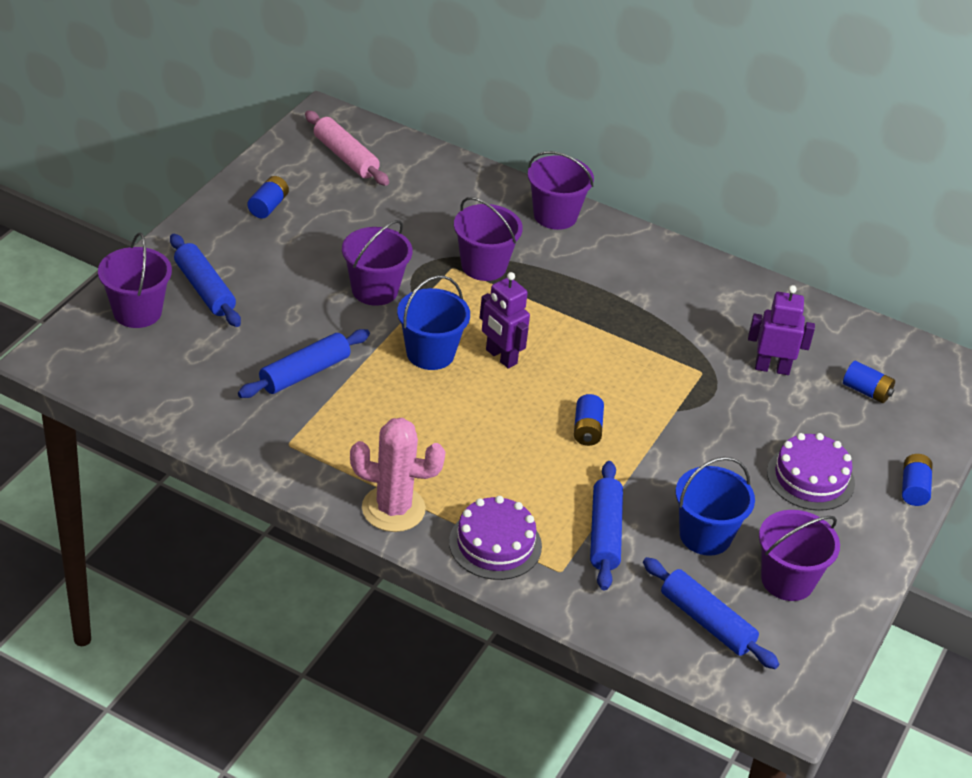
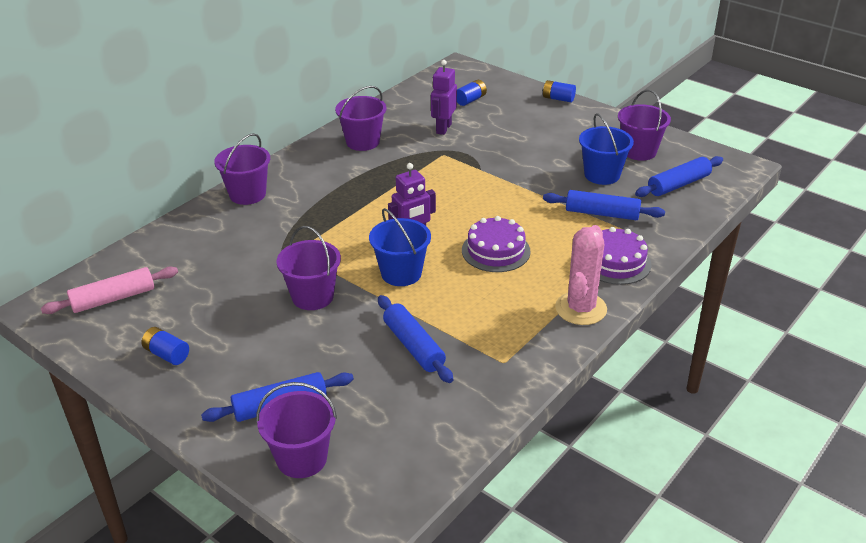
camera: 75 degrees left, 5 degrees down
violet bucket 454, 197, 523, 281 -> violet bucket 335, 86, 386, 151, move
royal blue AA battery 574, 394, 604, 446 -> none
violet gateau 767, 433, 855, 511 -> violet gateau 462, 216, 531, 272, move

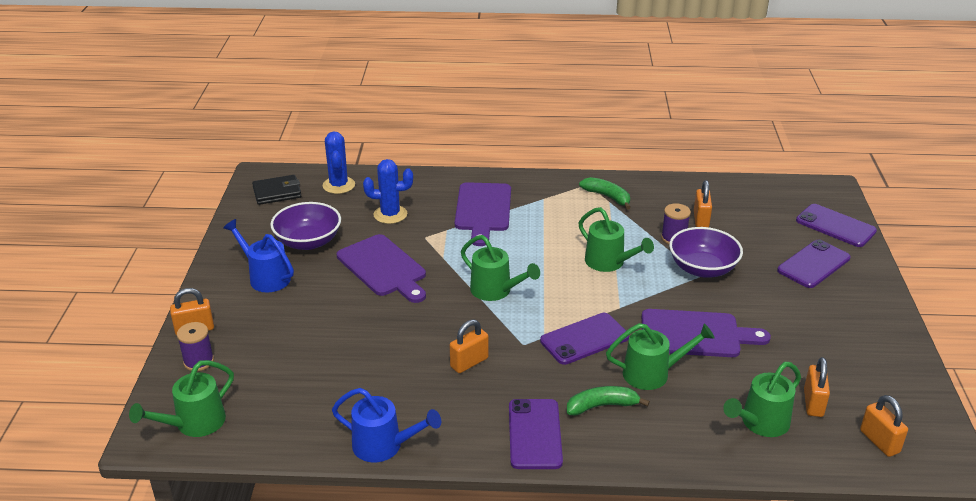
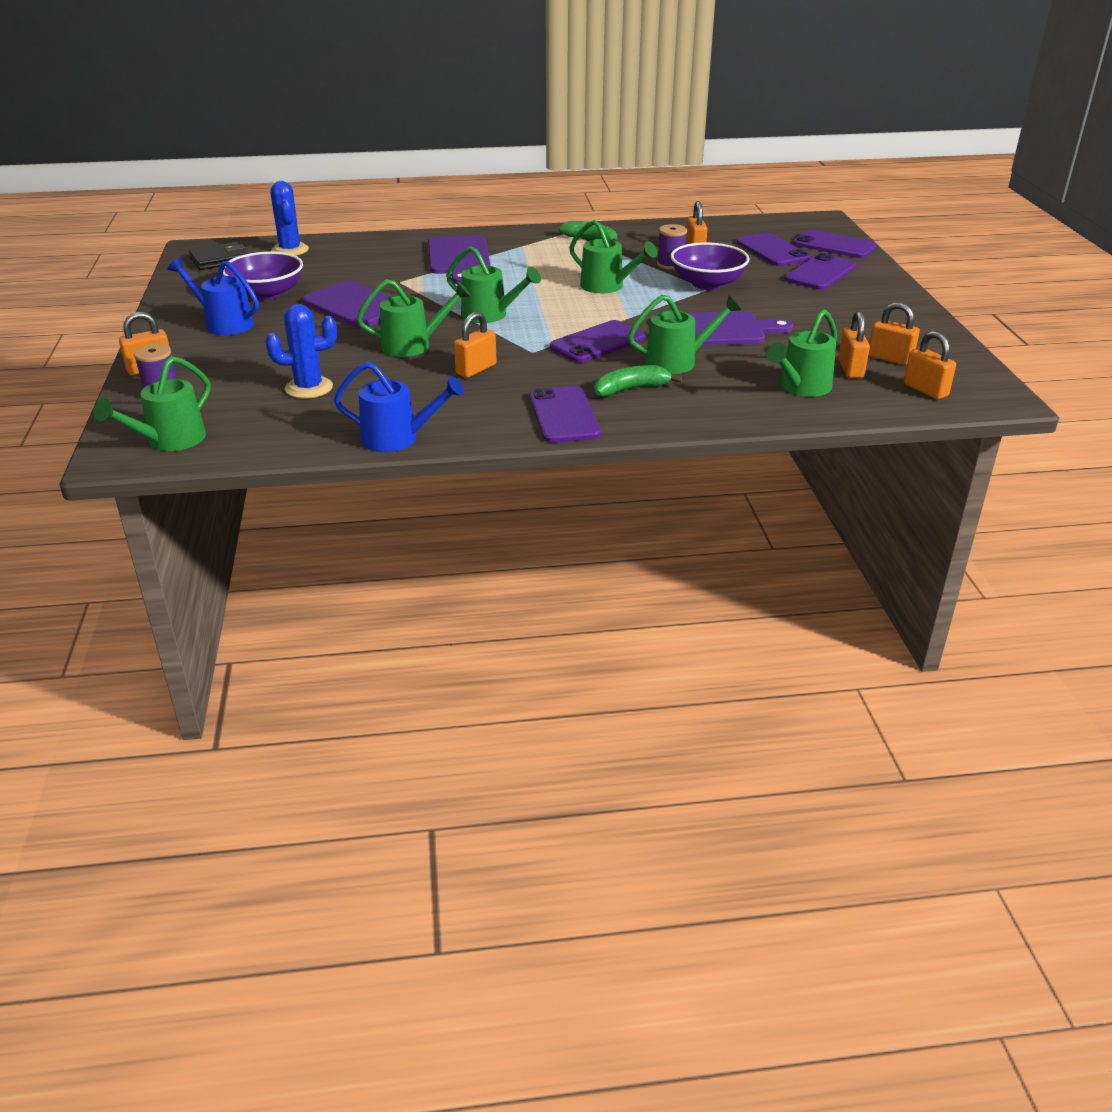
camera: 10 degrees left, 0 degrees up
royal blue prickly plant 363, 159, 413, 224 -> royal blue prickly plant 266, 304, 337, 399, move
none -> violet phone 737, 233, 811, 266
none -> green watering pot 357, 279, 471, 357
none -> bright orange lock 868, 302, 920, 366

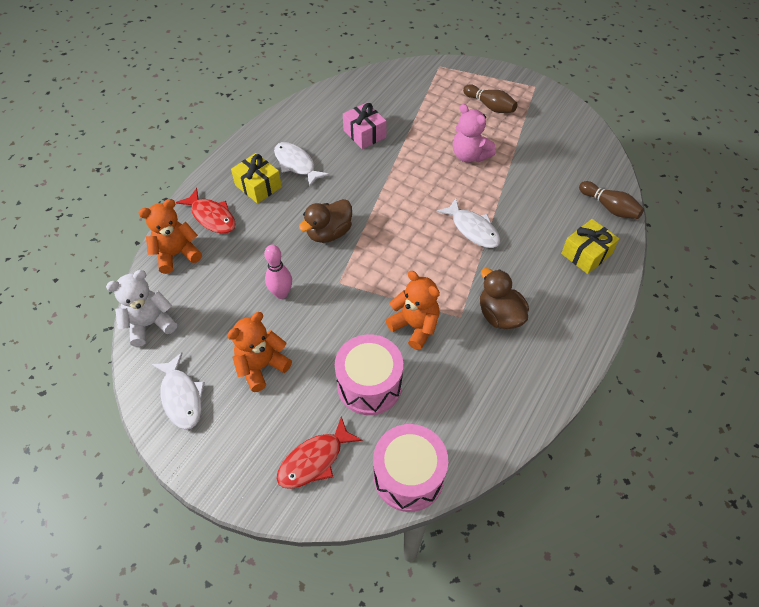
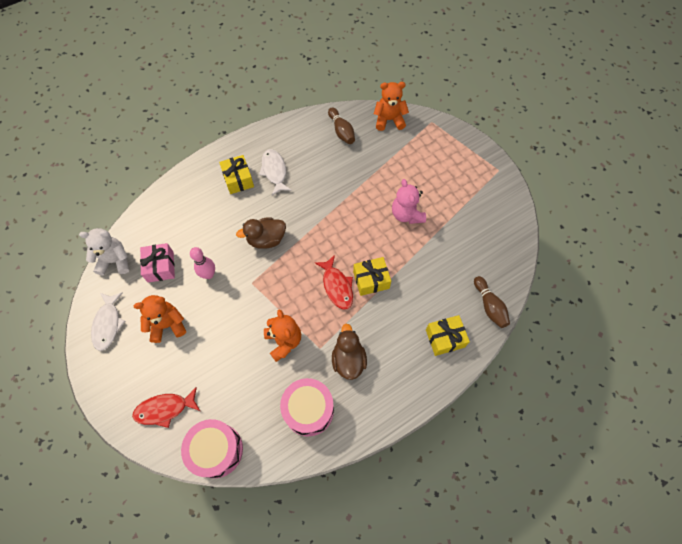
camera: 25 degrees right, 10 degrees up
dark brown skittle 463, 84, 518, 113 -> dark brown skittle 328, 108, 355, 144, move
rosy gift 343, 102, 387, 149 -> rosy gift 140, 243, 175, 283, move
red fish 176, 188, 236, 234 -> red fish 315, 255, 353, 310, move
pure white fish 436, 198, 500, 248 -> yellow gift 353, 257, 391, 296
bright orange stuffed bear 139, 199, 202, 274 -> bright orange stuffed bear 374, 82, 409, 131, move
rosy snare drum 335, 334, 403, 415 -> rosy snare drum 280, 378, 334, 437, move

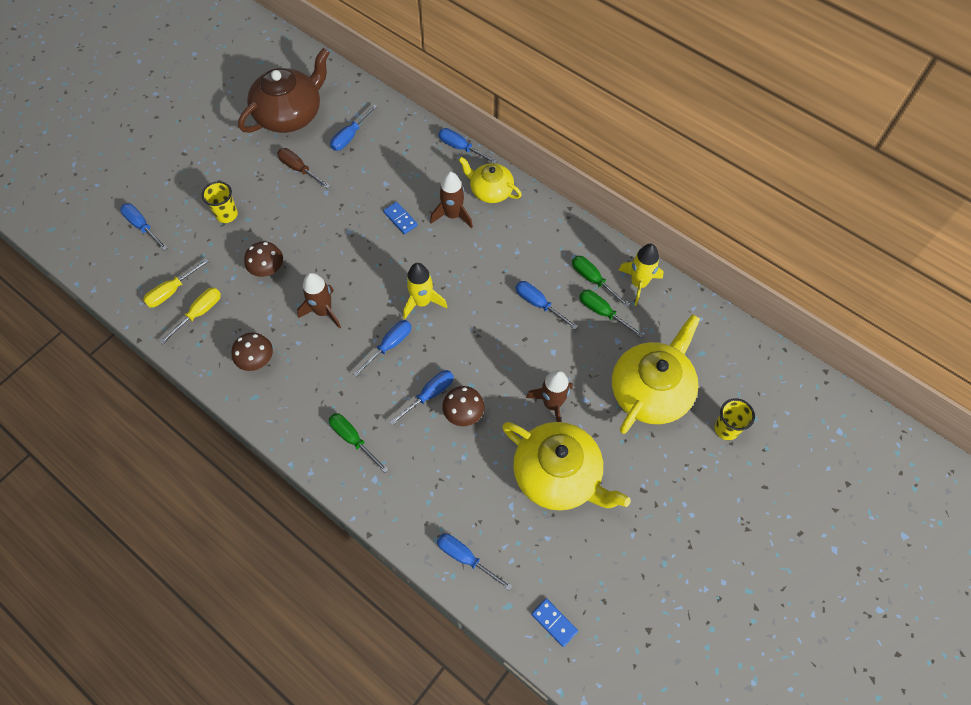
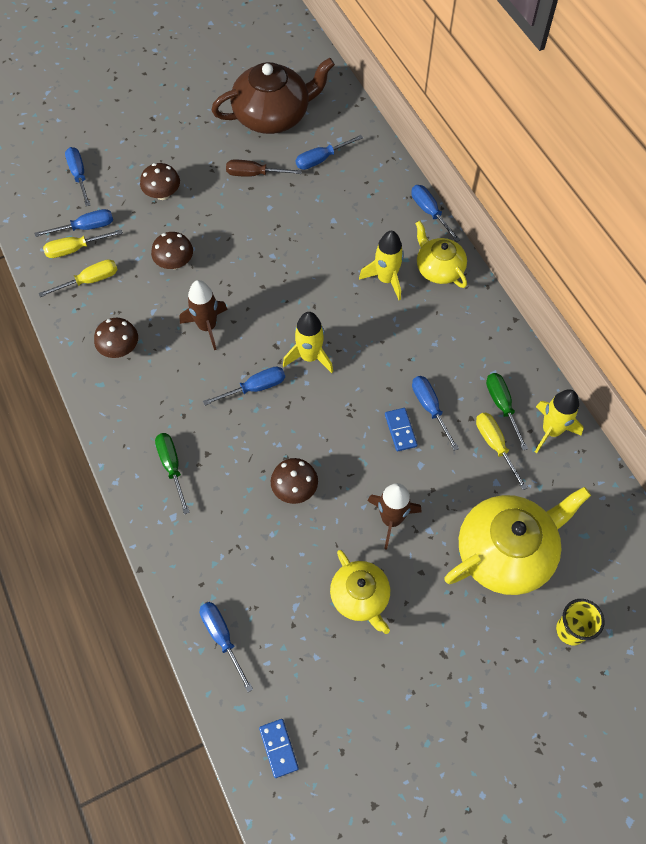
camera: 25 degrees right, 0 degrees up
dark brown flat screwdriver 277, 148, 330, 189 -> dark brown flat screwdriver 226, 159, 302, 177, 60 degrees counterclockwise
dark brown spaceship 430, 172, 473, 228 -> yellow spaceship 359, 231, 404, 300
yellow tumbler 201, 181, 238, 223 -> dark brown mushroom 140, 163, 180, 200
royal blue domino tile 383, 202, 418, 234 -> royal blue domino tile 385, 408, 417, 451, move
green flat screwdriver 579, 289, 644, 338 -> yellow flat screwdriver 476, 412, 528, 490
royal blue flat screwdriver 389, 370, 454, 426 -> royal blue flat screwdriver 35, 209, 113, 237, move
yellow tea pot 502, 422, 631, 511 -> yellow tea pot 330, 550, 390, 634, x0.59

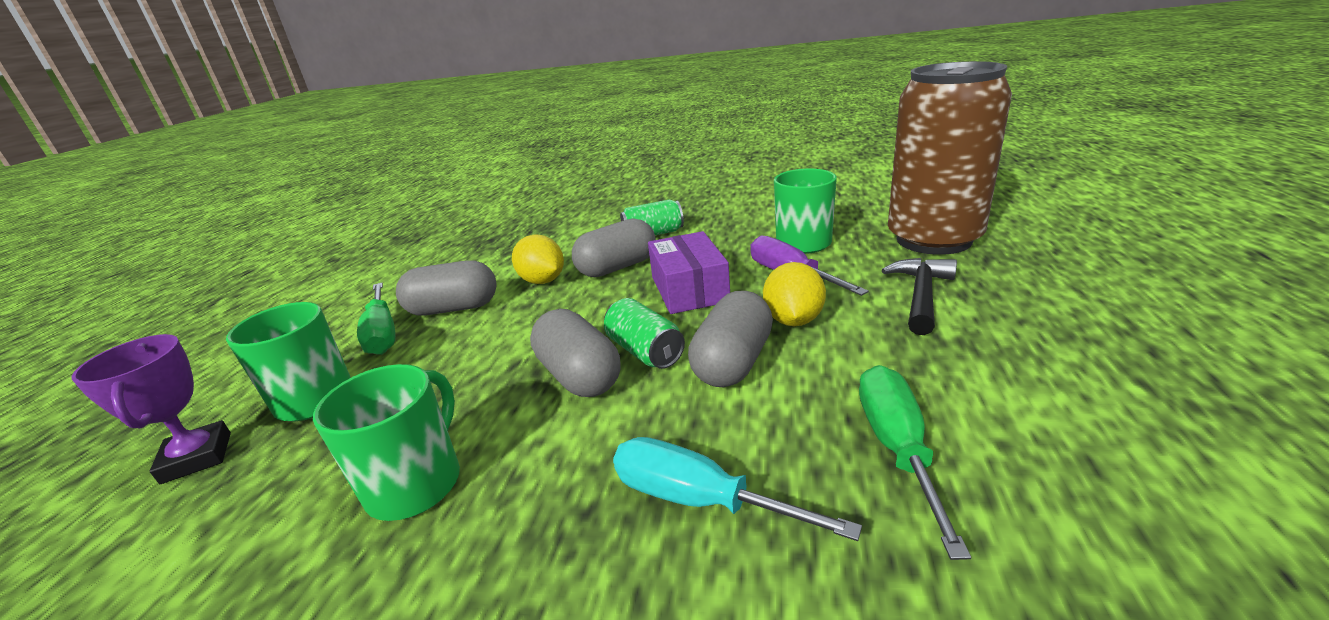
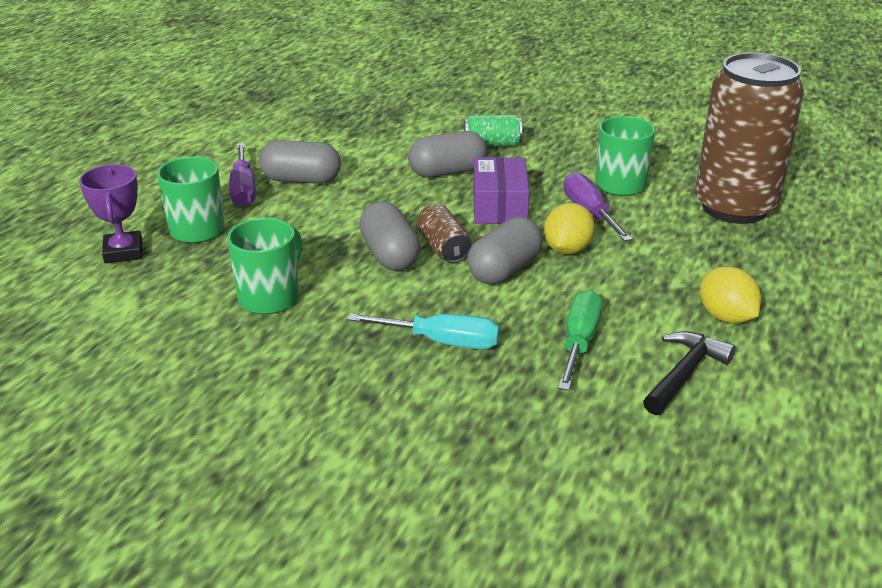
camera: 10 degrees right, 5 degrees up
yellow toy lemon 512, 234, 564, 284 -> yellow toy lemon 700, 266, 761, 324, move
jet-black hammer 882, 258, 957, 335 -> jet-black hammer 643, 331, 736, 415, move
green flat screwdriver 357, 283, 396, 355 -> violet flat screwdriver 229, 143, 256, 207
green tin 604, 298, 685, 369 -> dark brown tin 417, 204, 472, 263
teal flat screwdriver 613, 437, 862, 541 -> teal flat screwdriver 347, 313, 500, 349, 150 degrees clockwise

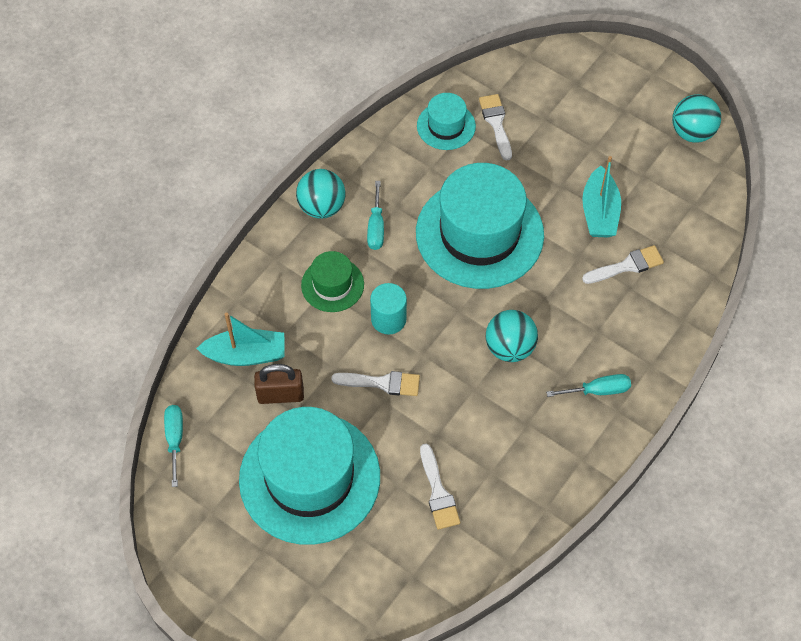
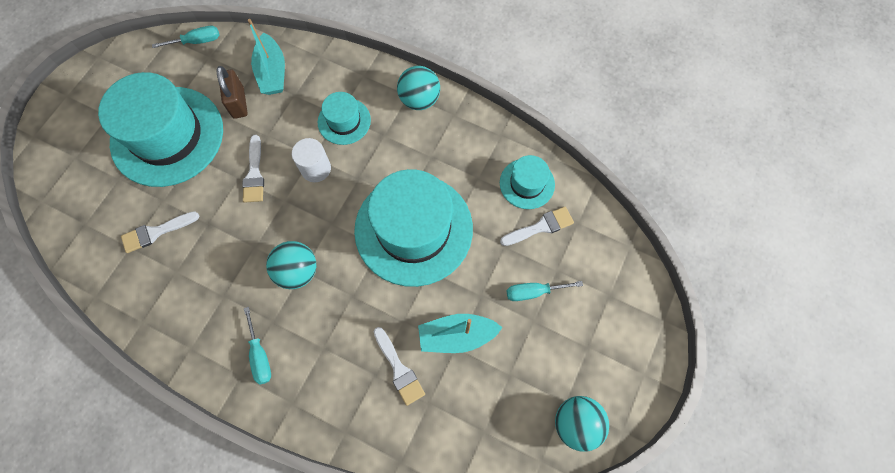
camera: 80 degrees right, 10 degrees up
teal flat screwdriver 367, 181, 384, 250 -> teal flat screwdriver 507, 281, 583, 301, move
green top hat 301, 251, 364, 312 -> teal top hat 318, 92, 371, 145
teal cylinder shape 370, 283, 407, 334 -> pure white cylinder shape 292, 138, 331, 182

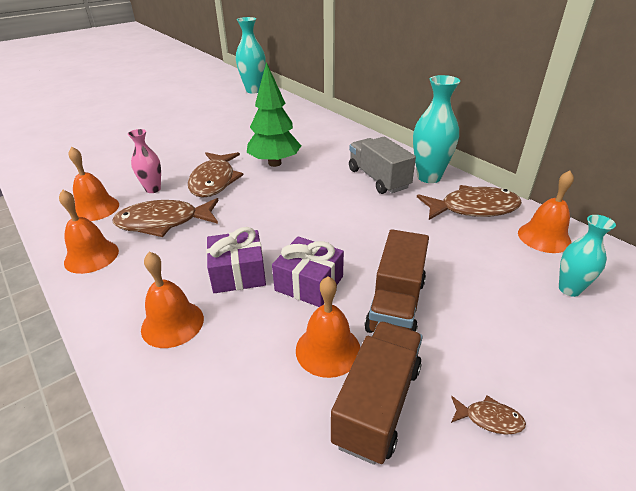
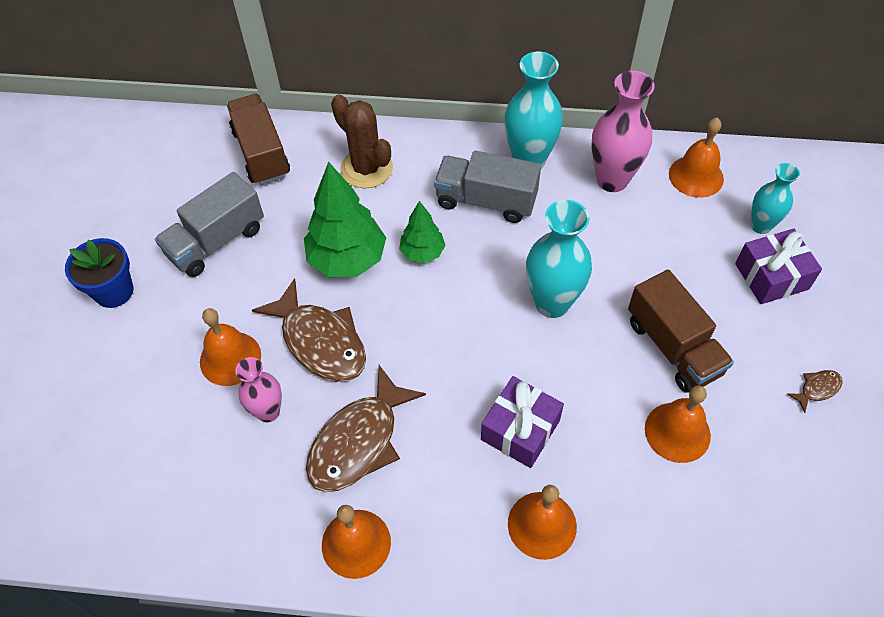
camera: 45 degrees left, 20 degrees up
teal flower vase 236, 17, 266, 94 -> teal flower vase 526, 200, 592, 318, move
bright orange bell 68, 147, 119, 221 -> bright orange bell 200, 308, 261, 386, move
dark brown fish 417, 185, 522, 220 -> rosy flower vase 592, 71, 655, 192
violet gift 272, 237, 344, 307 -> violet gift 735, 229, 822, 304, move
dark brown toy truck 331, 321, 423, 465 -> dark brown toy truck 226, 94, 290, 185, move
none -> dark brown prickly plant 331, 94, 393, 188
none -> ash-grey toy truck 155, 172, 264, 277
none -> green fir tree 399, 201, 446, 263
none -> royal blue plant pot 65, 238, 134, 308

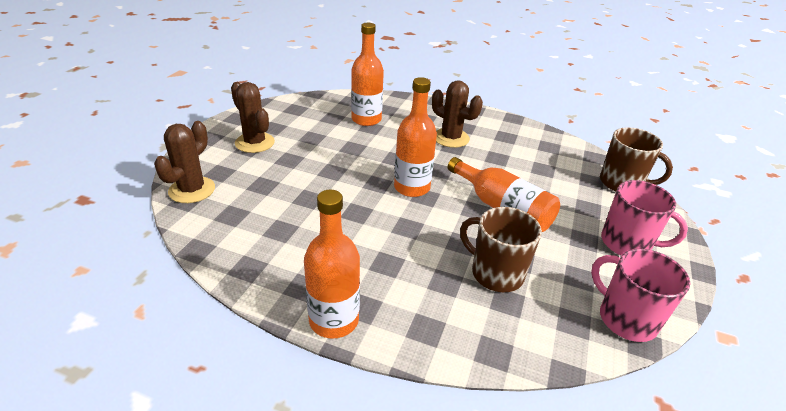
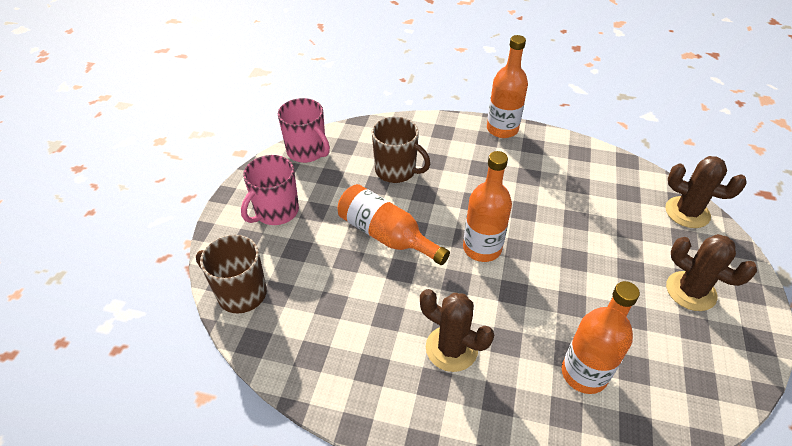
camera: 175 degrees right, 10 degrees up
dark brown prickly plant 154, 121, 215, 203 -> dark brown prickly plant 665, 156, 747, 228, 75 degrees counterclockwise
rosy mug 601, 180, 688, 256 -> rosy mug 241, 155, 299, 225, 75 degrees counterclockwise

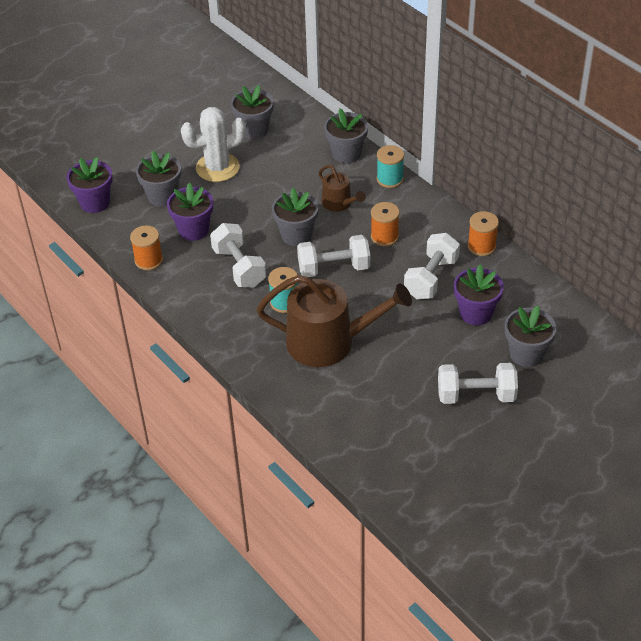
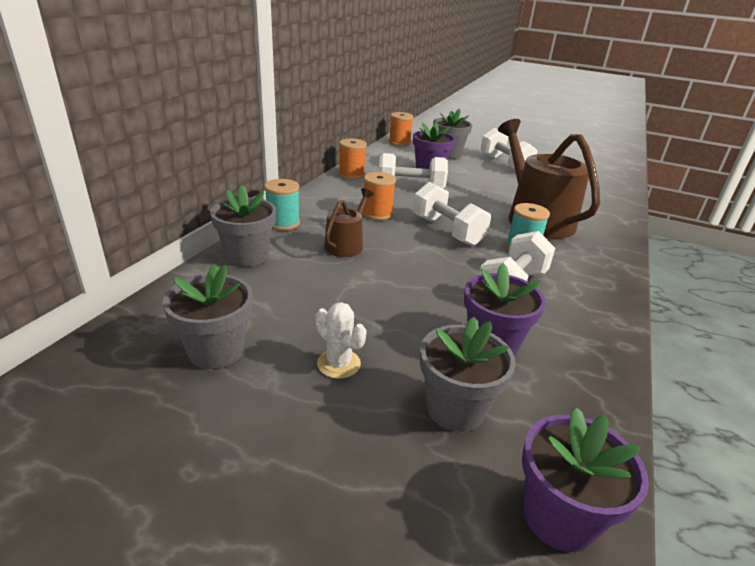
camera: 120 degrees left, 15 degrees down
pure white prickly plant 181, 107, 246, 182 -> pure white prickly plant 316, 302, 367, 379, x0.53
ash-grey plant pot 272, 188, 318, 246 -> none
bright orange reel of thread 130, 226, 163, 270 -> bright orange reel of thread 389, 112, 413, 146, move

